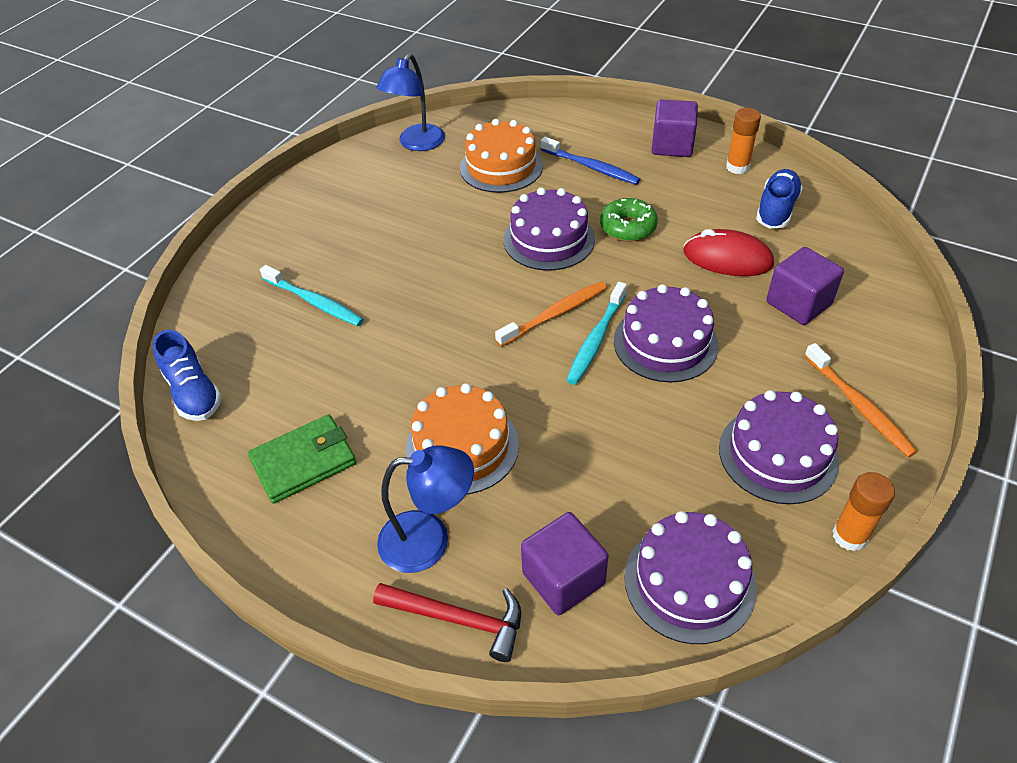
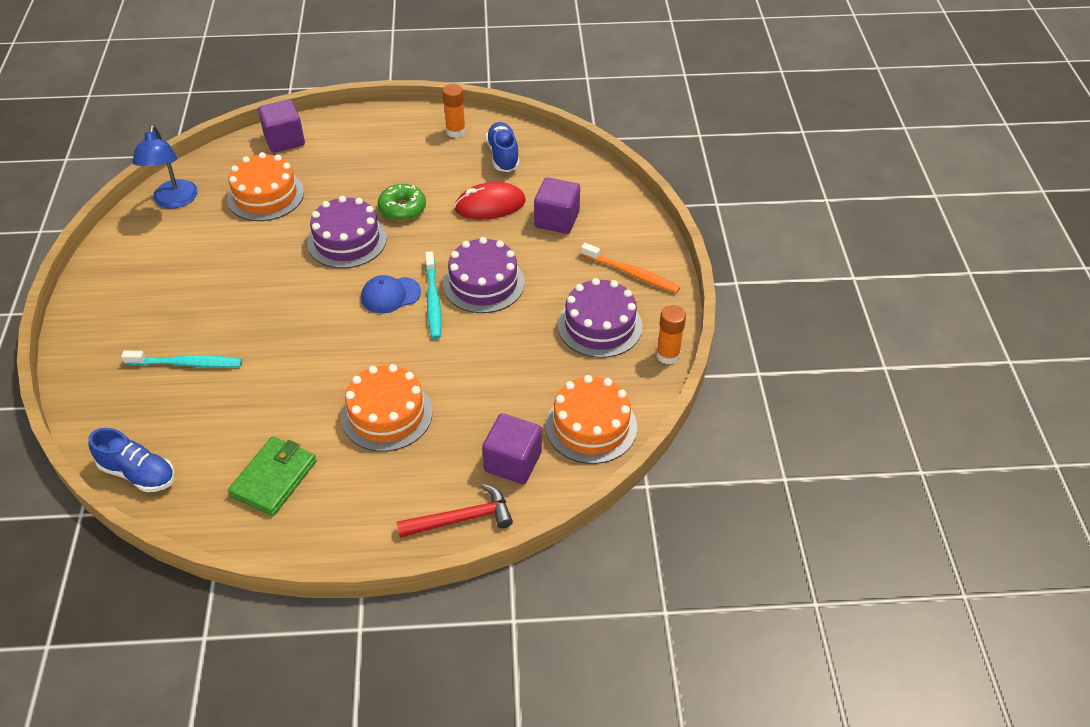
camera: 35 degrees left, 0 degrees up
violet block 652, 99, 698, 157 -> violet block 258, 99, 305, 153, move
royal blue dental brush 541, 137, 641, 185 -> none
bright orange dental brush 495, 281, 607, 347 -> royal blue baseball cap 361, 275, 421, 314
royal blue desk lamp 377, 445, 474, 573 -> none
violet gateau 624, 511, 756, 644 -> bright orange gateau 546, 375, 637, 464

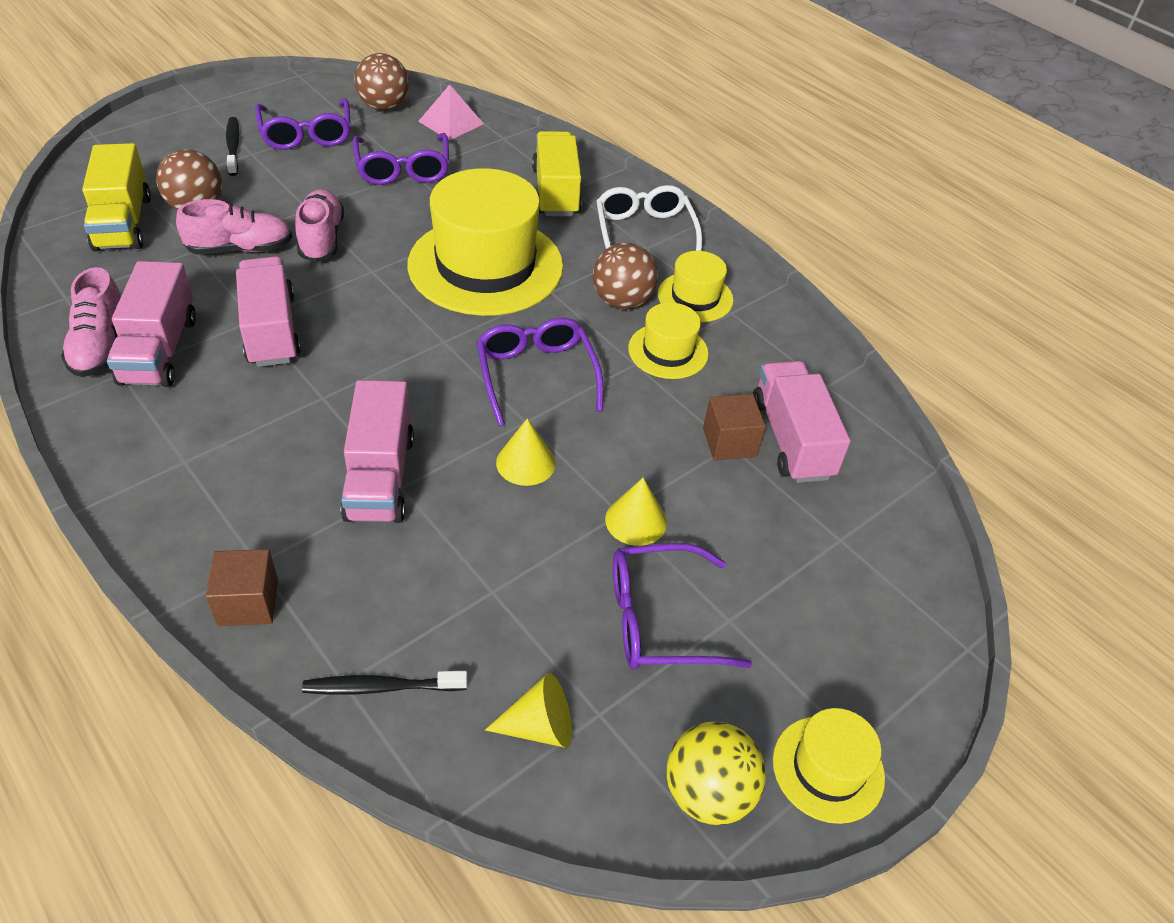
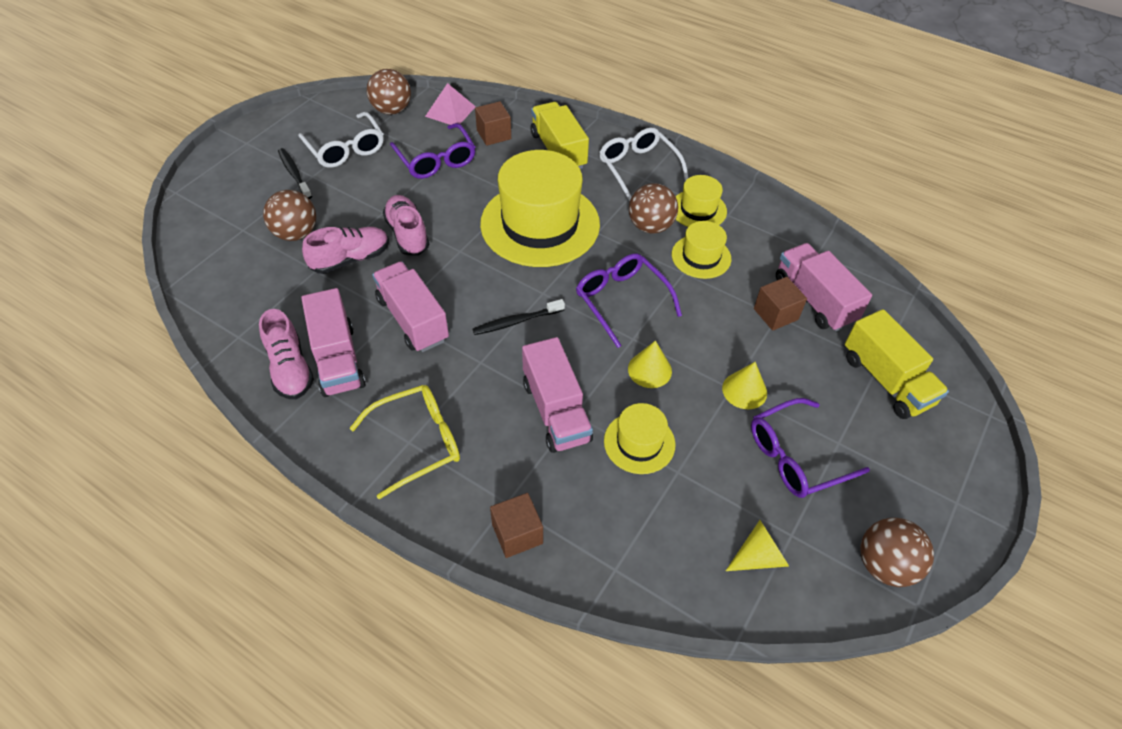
camera: 15 degrees left, 5 degrees up
violet eyeglasses 255, 98, 351, 150 -> pure white eyeglasses 298, 112, 384, 168
yellow toy truck 82, 143, 151, 251 -> yellow toy truck 845, 309, 949, 419, move
jet-black dental brush 302, 671, 467, 695 -> jet-black dental brush 473, 299, 565, 335, move
yellow top hat 773, 708, 885, 824 -> yellow top hat 604, 403, 675, 474, move
yellow ball 667, 722, 766, 825 -> dark brown ball 860, 518, 934, 587
none -> dark brown block 475, 101, 511, 146
none -> yellow eyeglasses 349, 385, 460, 499

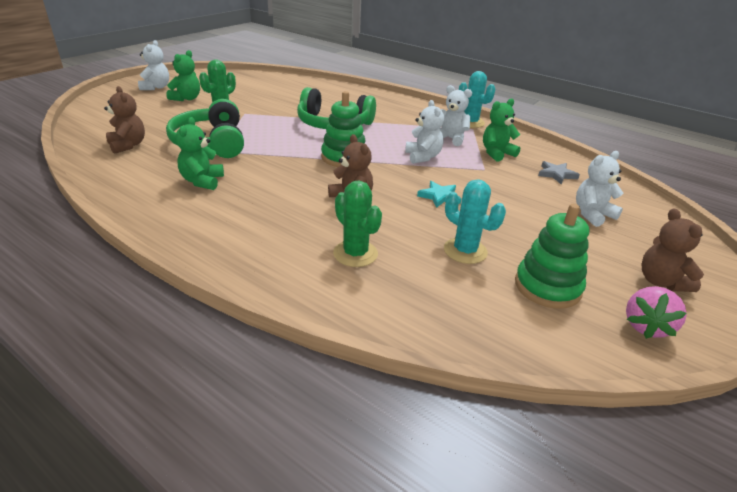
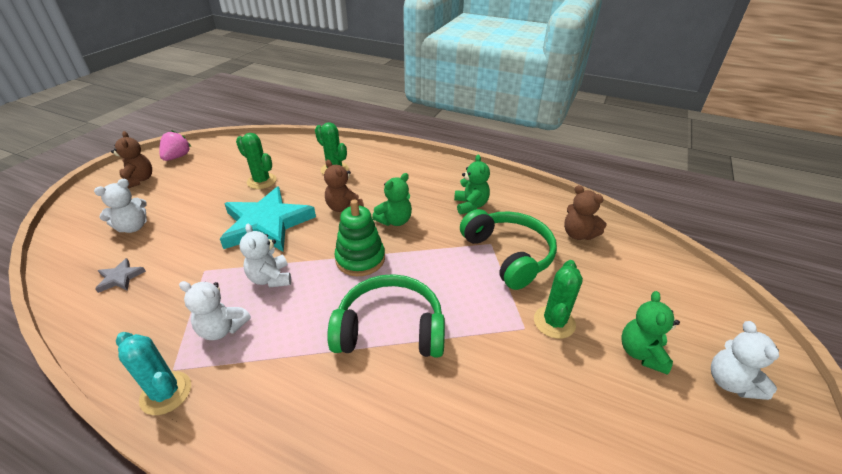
camera: 170 degrees right, 5 degrees up
green stuffed bear 483, 99, 520, 162 -> green stuffed bear 372, 173, 412, 226, move
teal prickly plant 444, 179, 506, 264 -> green prickly plant 236, 133, 277, 189
teal star 417, 181, 461, 208 -> teal star 220, 186, 316, 252, x2.42
green stacking rings 515, 204, 589, 309 -> none

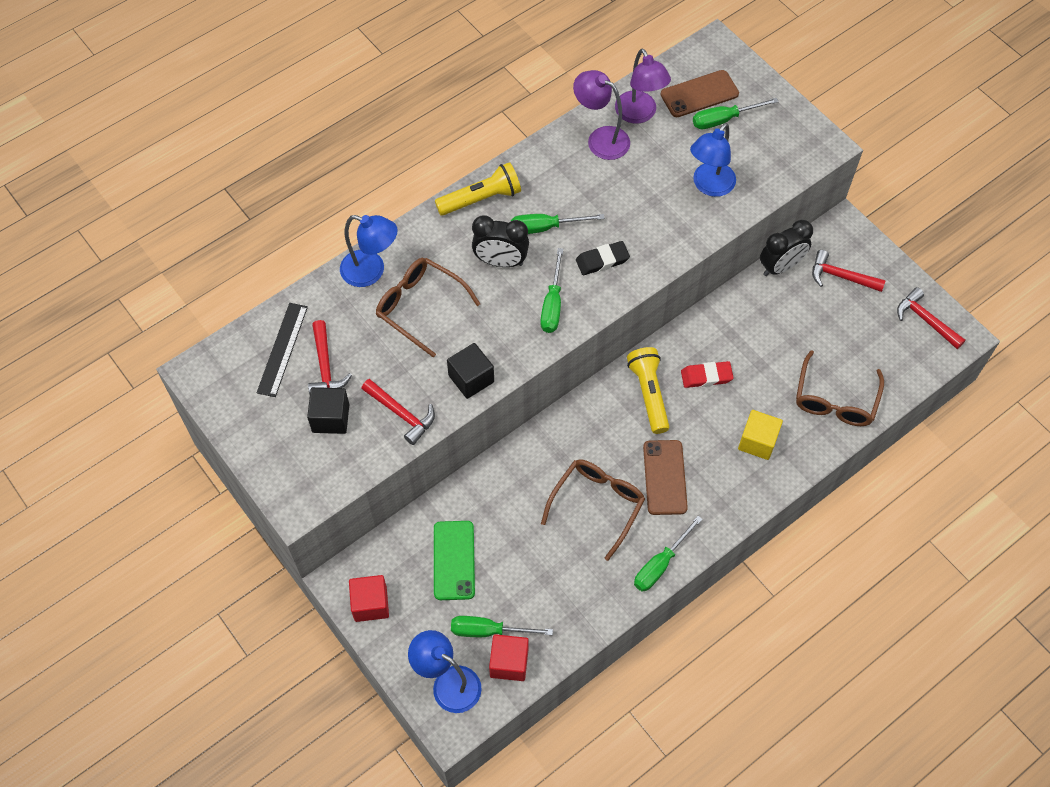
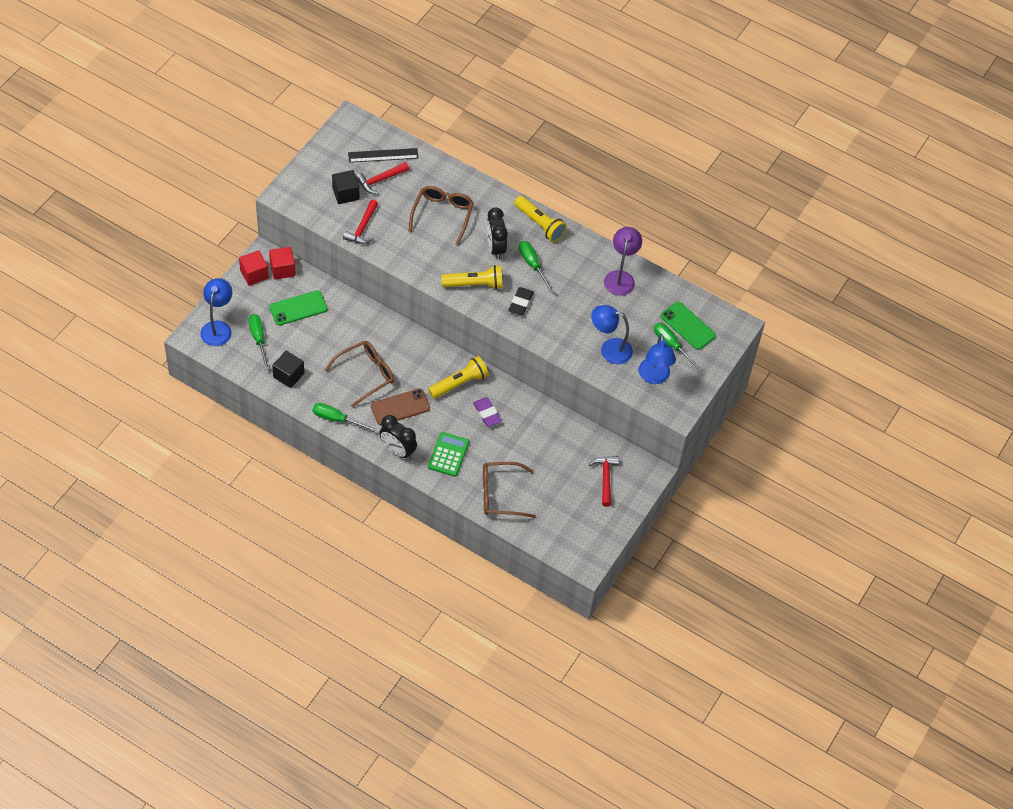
camera: 65 degrees right, 5 degrees down
violet desk lamp 615, 48, 671, 123 -> none
dark brown phone 661, 70, 739, 117 -> green phone 661, 302, 716, 350
royal blue desk lamp 340, 215, 398, 287 -> royal blue desk lamp 638, 334, 676, 384, move
jet-black bedside clock 760, 220, 813, 276 -> jet-black bedside clock 379, 415, 417, 460, move
jet-black eraser 576, 241, 630, 275 -> jet-black eraser 508, 287, 534, 316, 60 degrees clockwise
green flat screwdriver 540, 248, 563, 333 -> yellow pocket torch 441, 265, 503, 289
red hammer 897, 287, 965, 349 -> none
jet-black block 447, 343, 494, 399 -> jet-black block 272, 351, 304, 388, move
red eraser 681, 361, 734, 388 -> violet eraser 473, 397, 502, 427
yellow block 738, 410, 783, 460 -> green pocket calculator 428, 432, 469, 477
dark brown eyeglasses 541, 459, 645, 561 -> dark brown eyeglasses 325, 341, 394, 408, 45 degrees counterclockwise
red block 489, 634, 529, 681 -> red block 269, 247, 296, 280, move

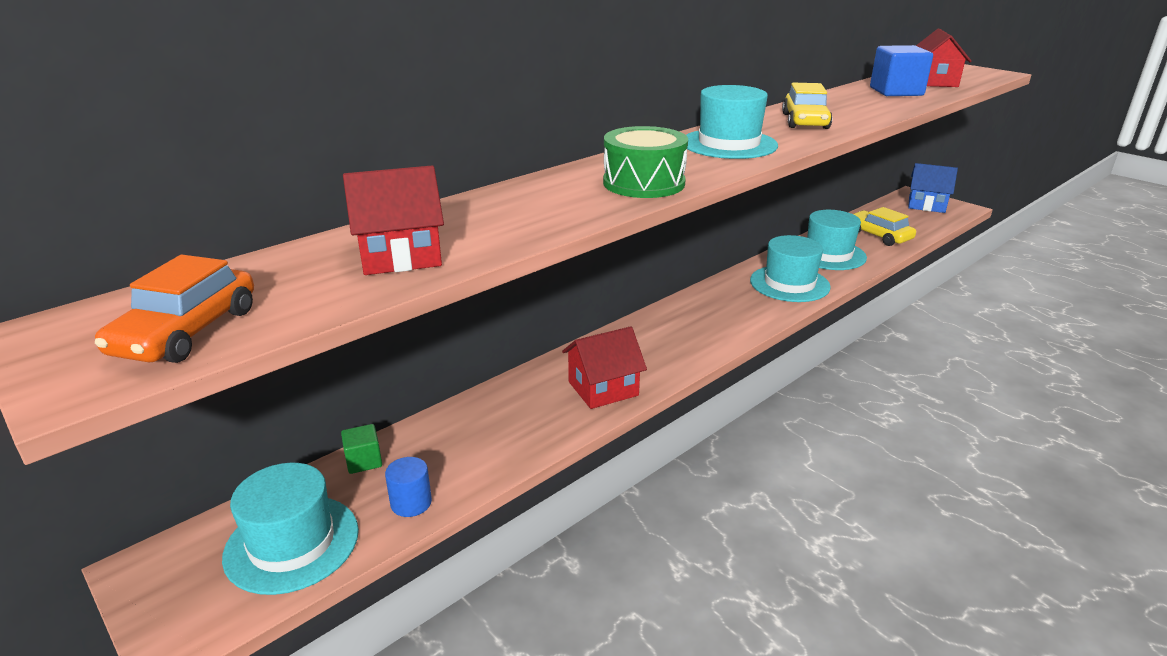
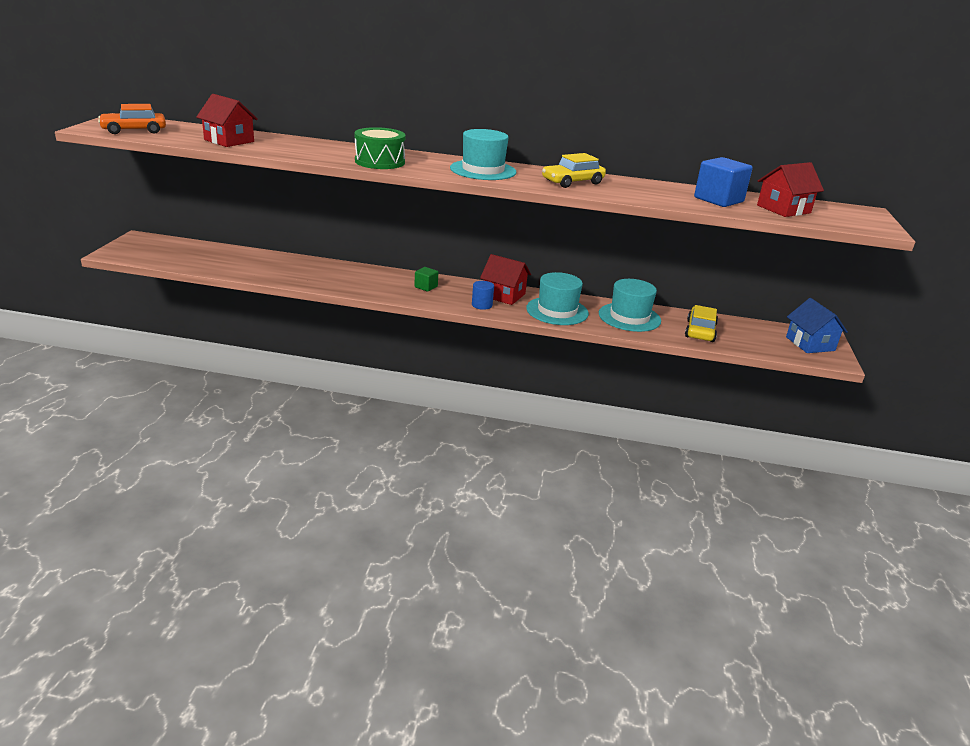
camera: 50 degrees right, 0 degrees up
red cottage 562, 326, 647, 409 -> red cottage 480, 254, 531, 305, move
green block 341, 424, 382, 474 -> green block 414, 267, 438, 292, move
royal blue cylinder shape 385, 457, 432, 517 -> royal blue cylinder shape 472, 281, 494, 310, move
teal top hat 222, 463, 359, 595 -> none

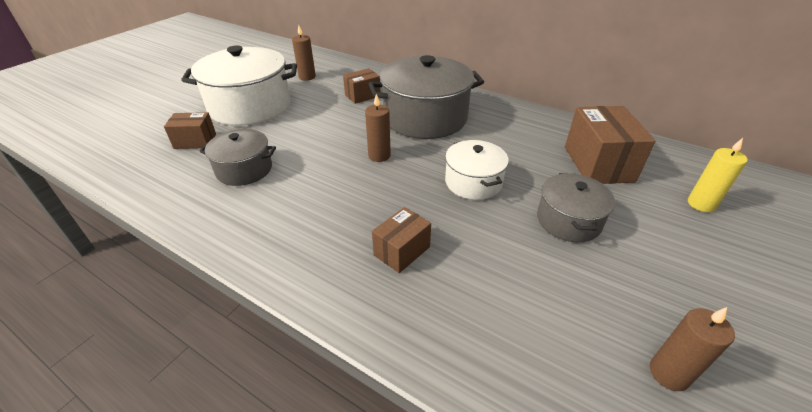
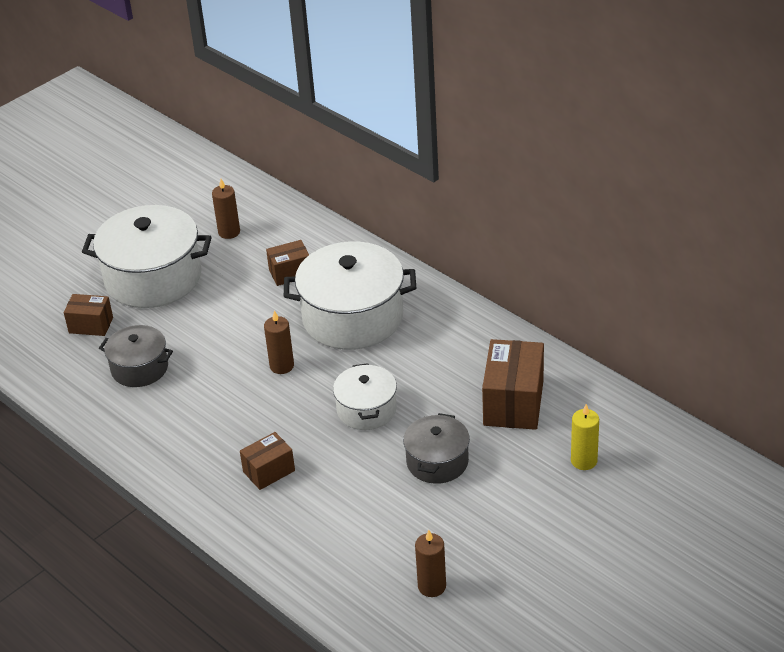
camera: 15 degrees right, 0 degrees up
ash-grey pot 369, 55, 484, 139 -> pure white pot 284, 242, 416, 350

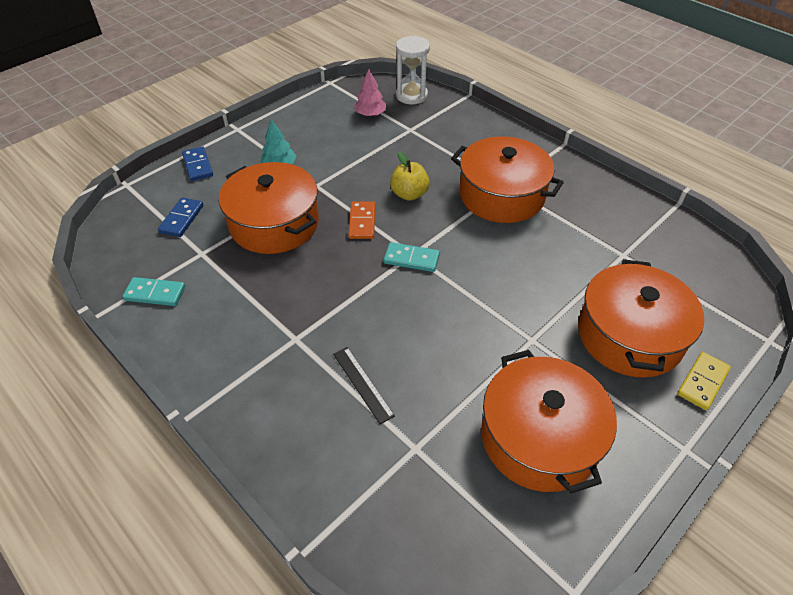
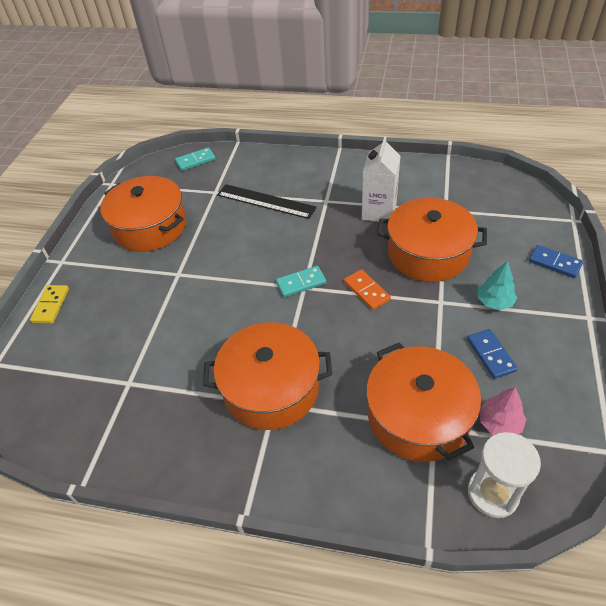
camera: 150 degrees right, 0 degrees up
yellow apple fruit 390, 152, 430, 201 -> none
royal blue domino tile 158, 197, 203, 237 -> royal blue domino tile 467, 329, 518, 379, move
bright orange pot 578, 259, 704, 378 -> bright orange pot 366, 342, 481, 462, move
teal domino tile 122, 277, 185, 306 -> teal domino tile 175, 147, 216, 171, move
jet-black ruler 333, 347, 395, 424 -> jet-black ruler 217, 184, 317, 219, x1.65
none -> pure white milk carton 362, 136, 400, 222

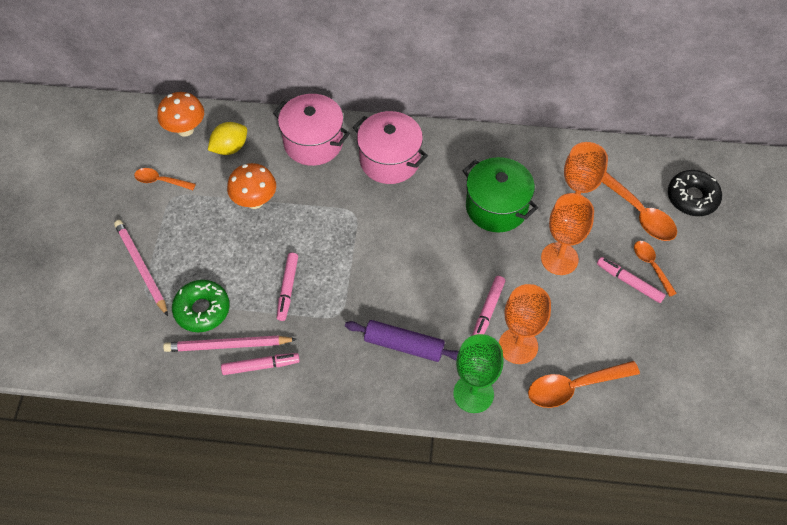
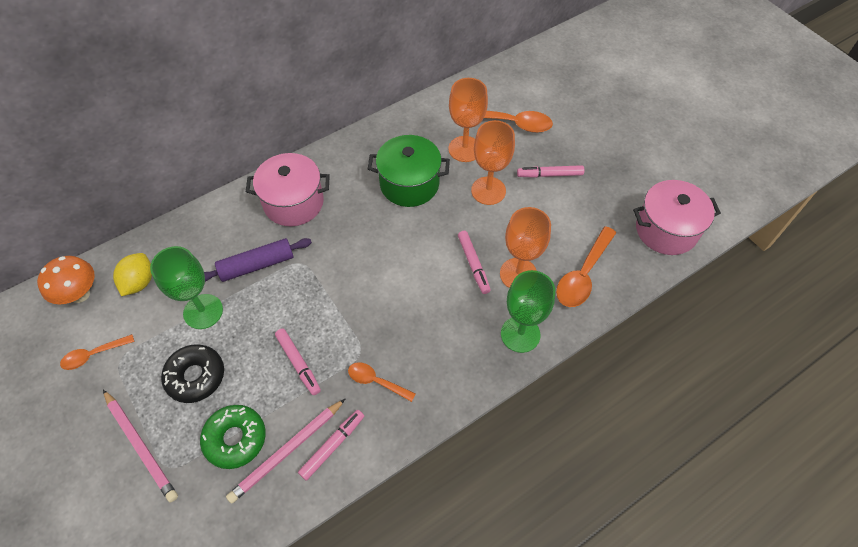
camera: 40 degrees left, 0 degrees up
rosy pot 273, 94, 350, 166 -> rosy pot 633, 180, 721, 255, move
bright orange mushroom 227, 163, 276, 209 -> green goblet 150, 246, 223, 329
jet-black glazed donut 668, 170, 722, 216 -> jet-black glazed donut 161, 344, 224, 403, move
rosy pencil 114, 220, 168, 316 -> rosy pencil 103, 390, 178, 502, 150 degrees counterclockwise
bright orange tablespoon 634, 241, 677, 297 -> bright orange tablespoon 348, 362, 416, 402, move
violet dough roller 345, 320, 459, 362 -> violet dough roller 204, 238, 312, 282, move

